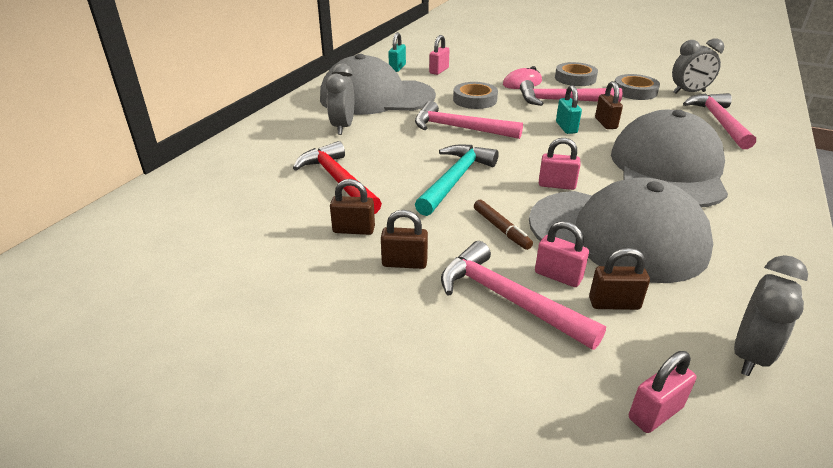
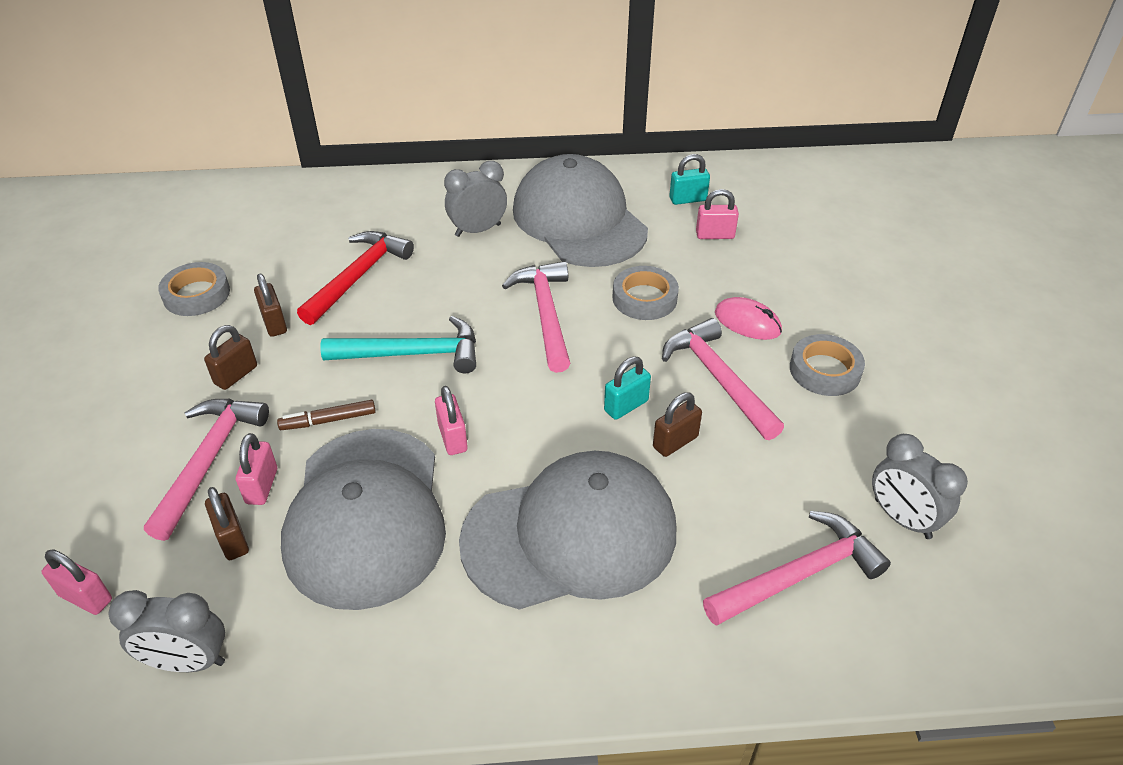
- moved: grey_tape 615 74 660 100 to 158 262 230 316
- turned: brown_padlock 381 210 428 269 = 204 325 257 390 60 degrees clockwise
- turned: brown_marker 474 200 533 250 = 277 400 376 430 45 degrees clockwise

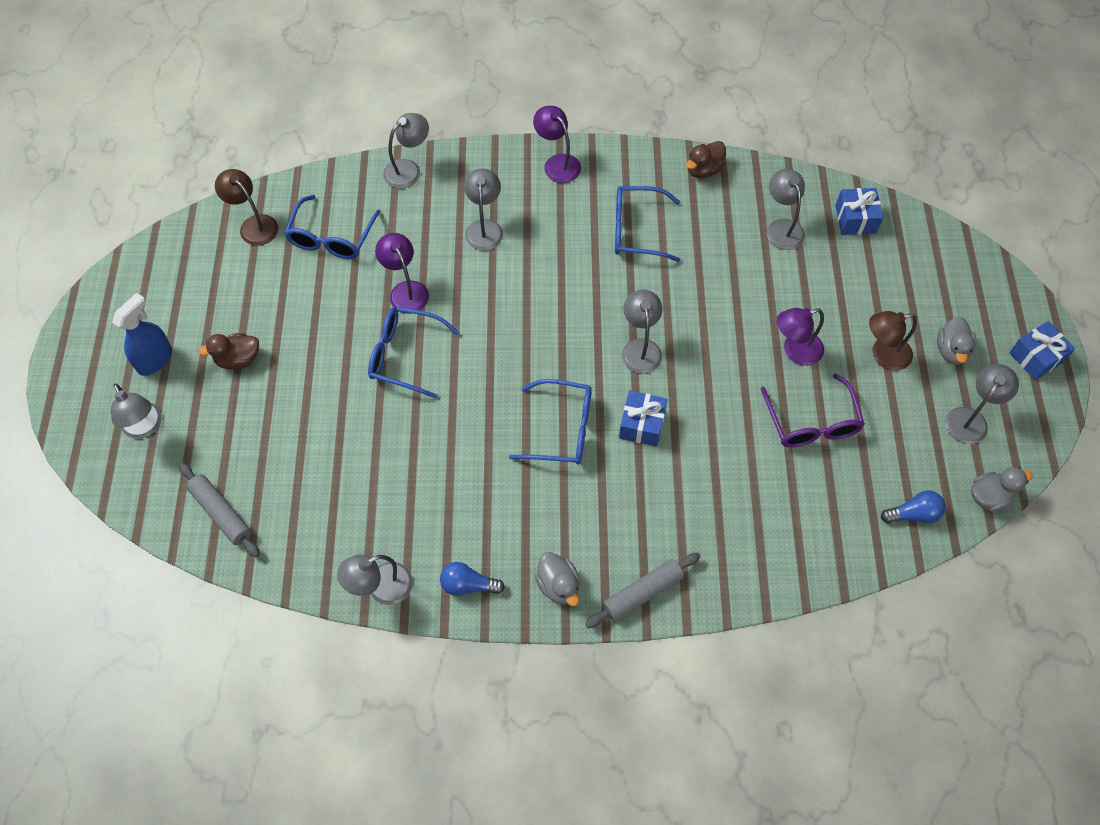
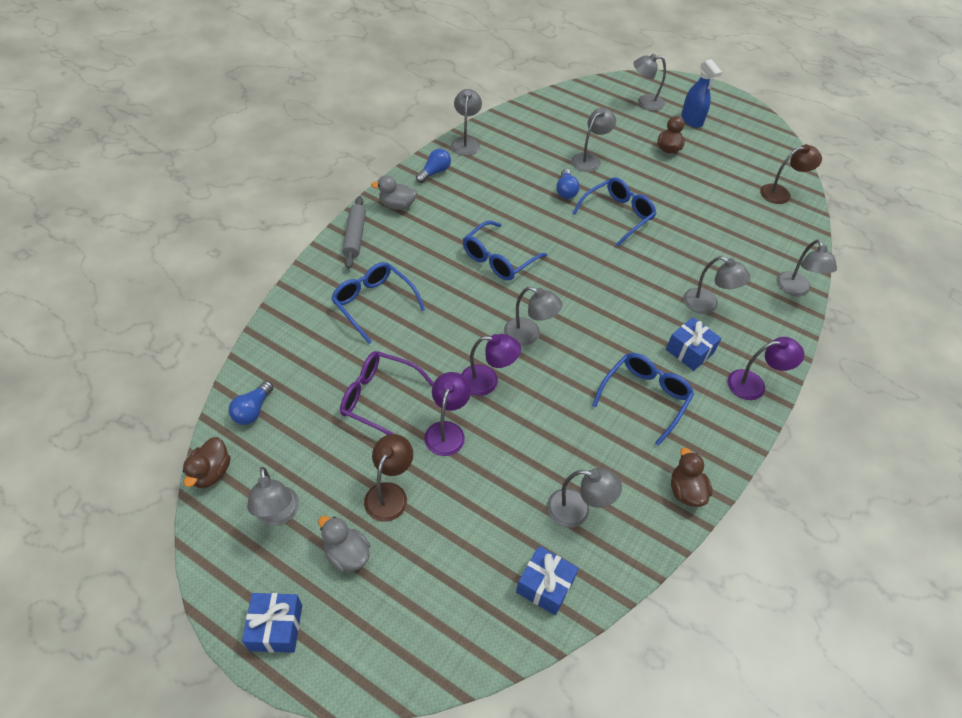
- removed: grey_rolling_pin 179 463 260 557
- added: blue_light_bulb 556 169 580 199
- added: grey_lamp 571 108 616 172
- moved: blue_glasses 284 195 381 259 to 331 262 425 344
- moved: purple_lamp 375 233 429 314 to 461 334 521 396
- moved: blue_gift 619 390 668 447 to 666 317 721 371
- recoloured: grey_duck 971 467 1033 512 to brown_duck 183 437 230 488

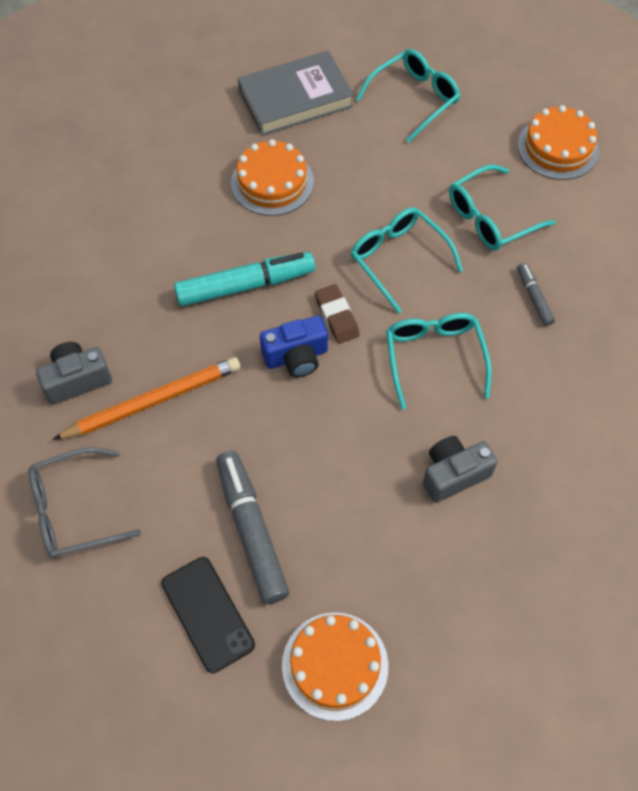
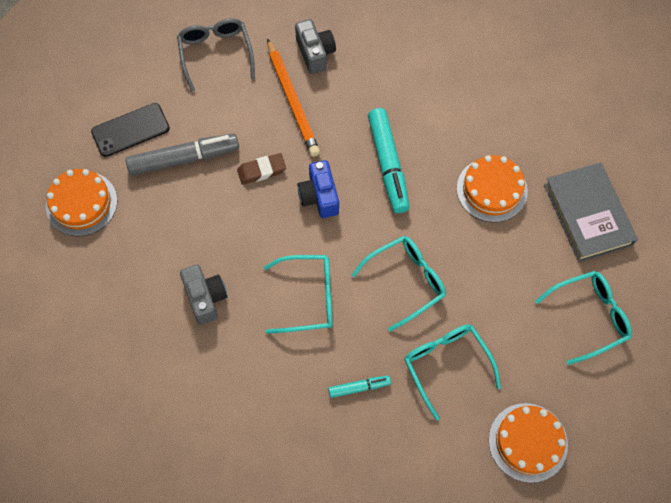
- moved: brown_eraser 315 284 360 344 to 237 153 286 185
- recoloured: grey_marker 517 263 555 326 to turquoise_marker 328 376 391 398
- turned: turquoise_glasses 356 49 460 142 = 535 271 632 365 75 degrees counterclockwise

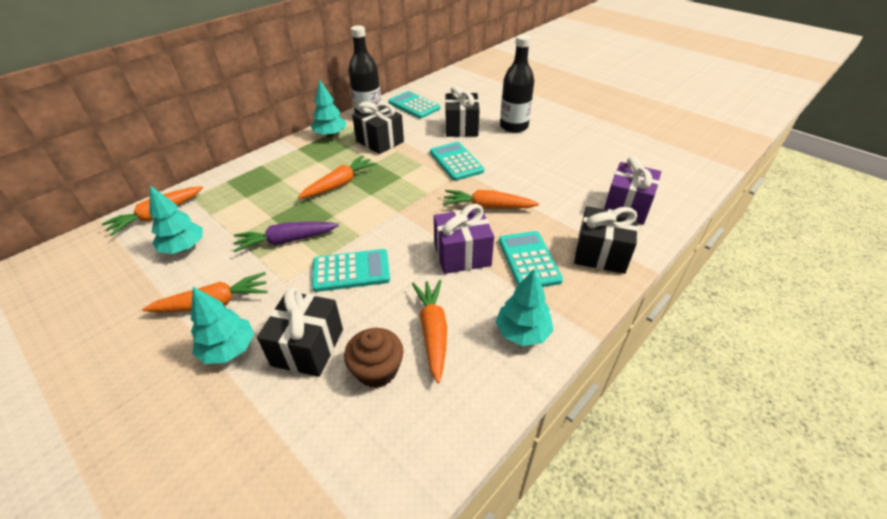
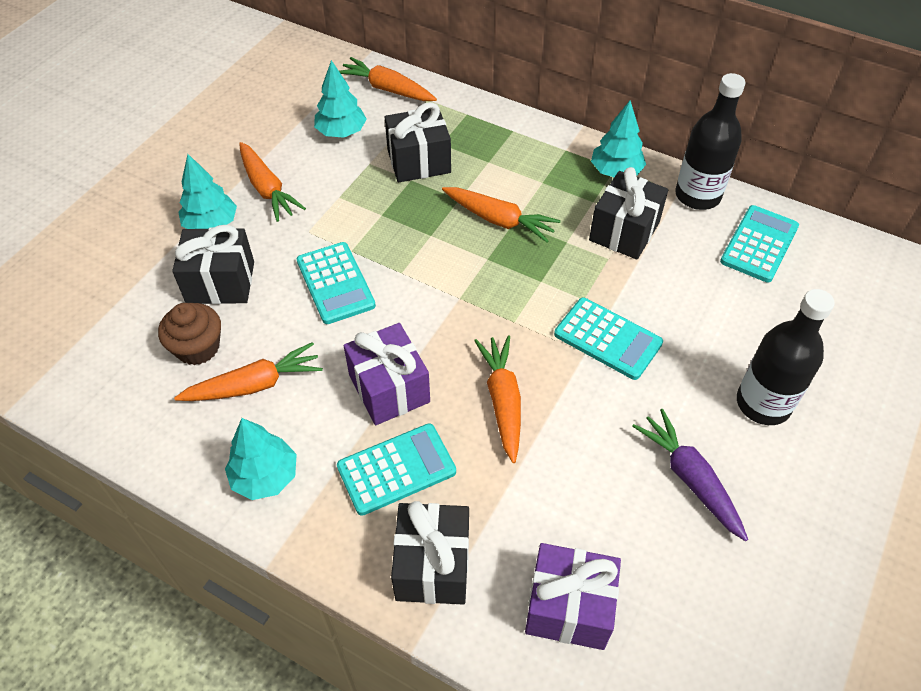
- moved: purple_carrot 233 222 339 252 to 632 409 748 541
- moved: black_gift 445 86 480 137 to 385 102 451 182
- turned: turquoise_calculator 430 142 484 181 = 554 297 663 380 75 degrees clockwise

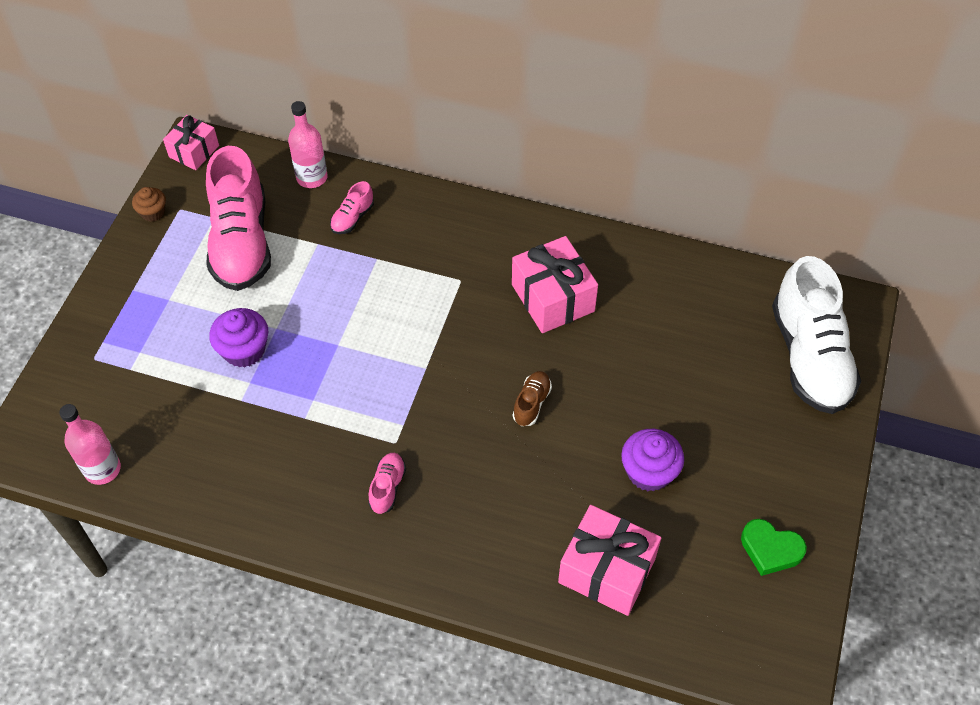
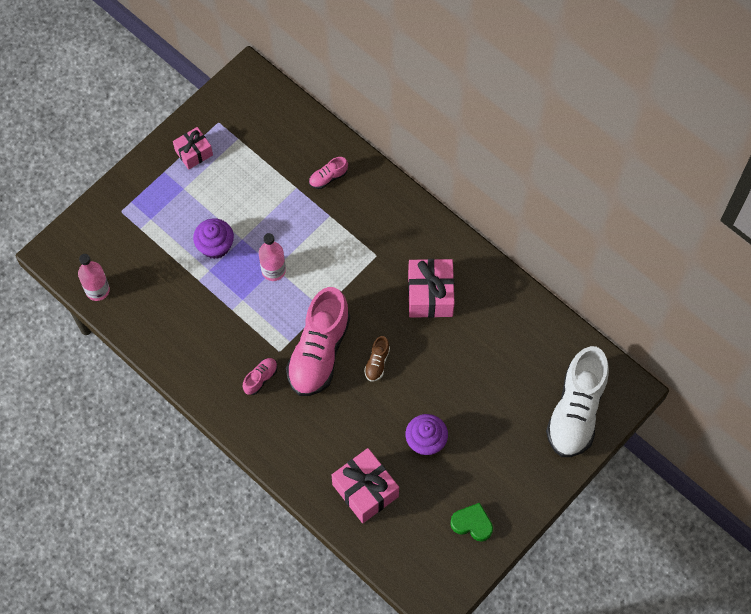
- removed: brown_cupcake 132 187 166 222
- moved: pink_gift 163 115 219 170 to 173 127 213 170
- moved: pink_shoe 206 146 271 291 to 286 287 350 396
- moved: pink_bottle 288 101 328 188 to 259 233 286 281
- turned: brown_shoe 513 371 552 426 = 364 336 390 381 150 degrees clockwise
- turned: green_heart 741 519 807 576 = 450 503 493 541 150 degrees clockwise

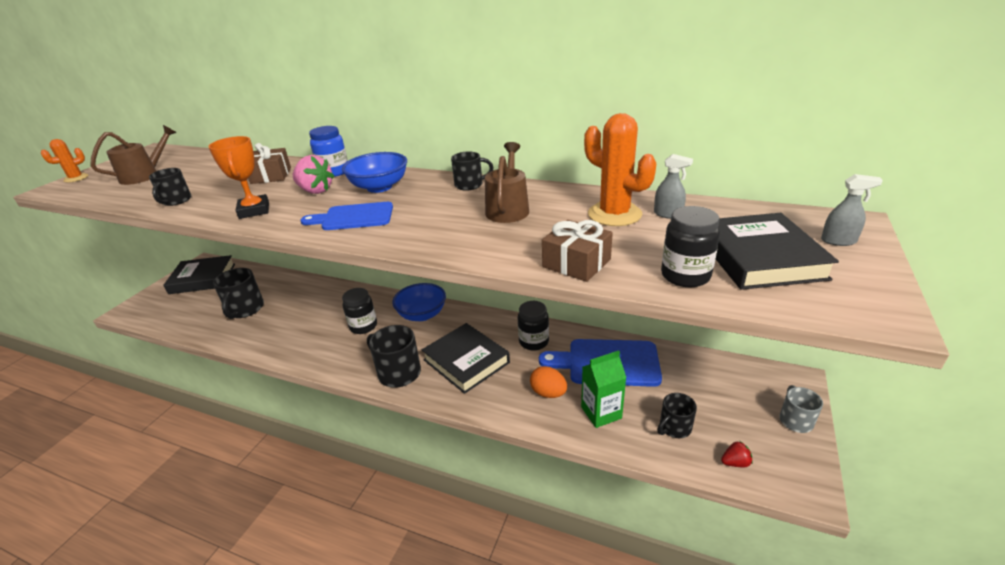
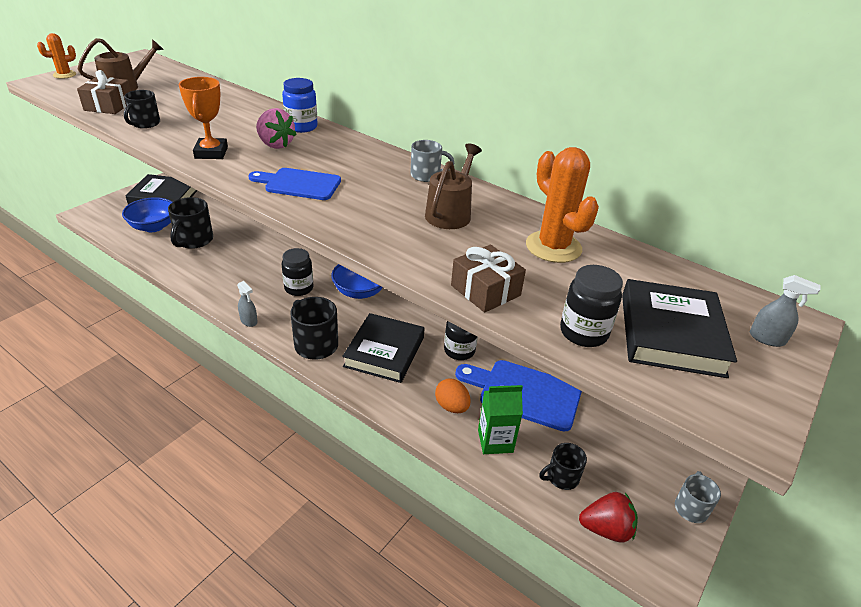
- moved: brown_gift 248 143 291 184 to 77 70 131 114
- moved: blue_bowl 342 152 407 193 to 122 197 172 232
- moved: grey_spray_bottle 654 154 693 219 to 237 281 258 327
- recoloured: black_mug 451 152 494 191 to grey_mug 411 140 454 182
- turned: black_book 422 323 510 394 = 342 313 424 383 45 degrees clockwise
- resized: red_strawberry 721 441 753 467 = 579 492 638 543 x1.82

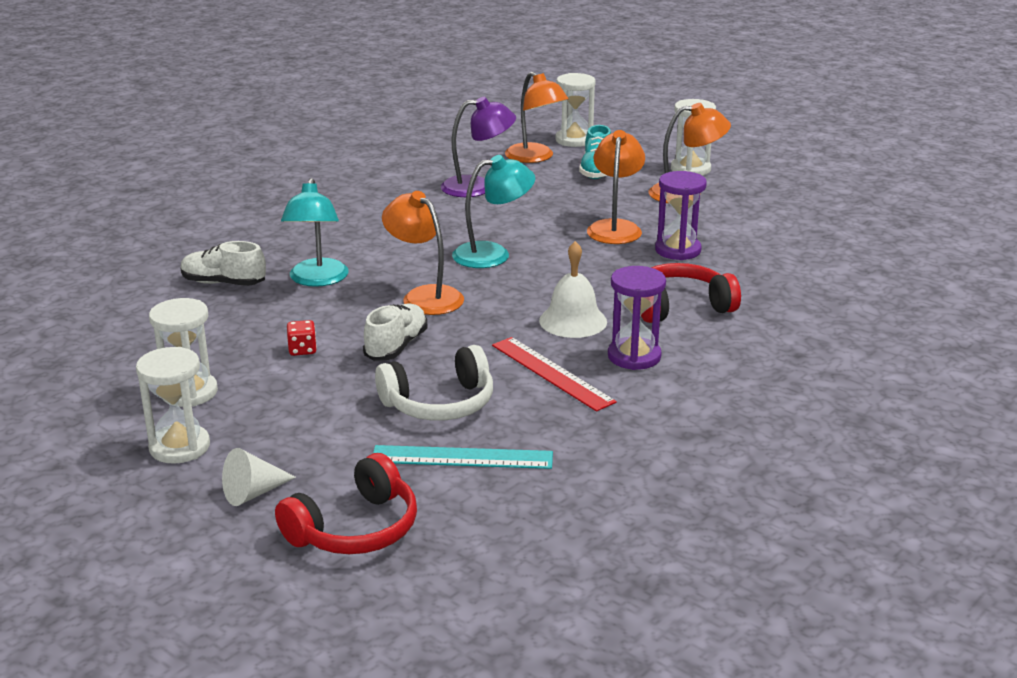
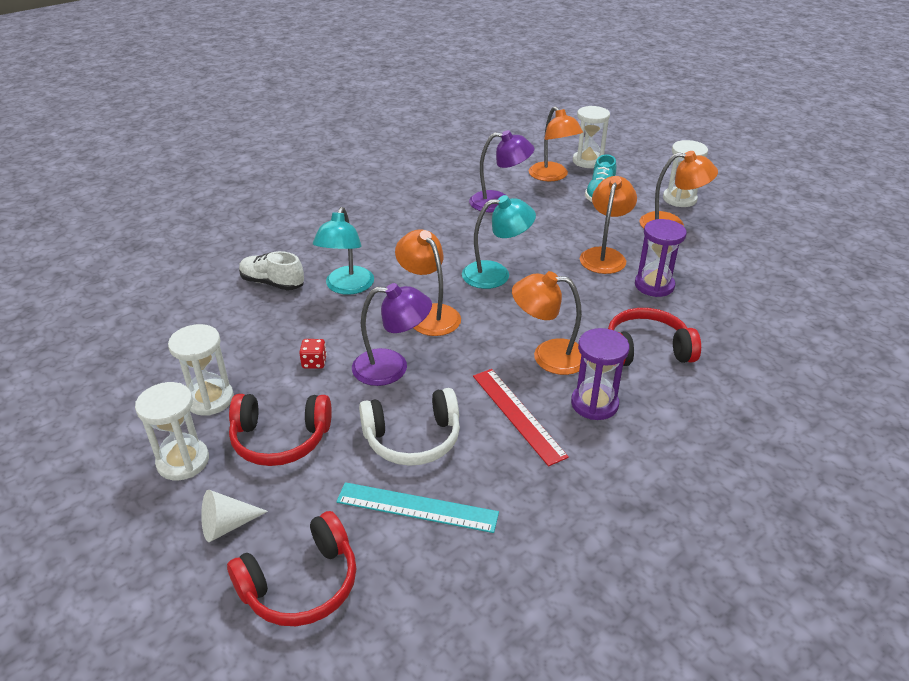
- added: red_headphones 229 394 332 466
- replaced: white_shoe 363 303 428 361 to purple_lamp 352 283 432 386
- replaced: white_bell 539 241 607 338 to orange_lamp 512 271 582 375

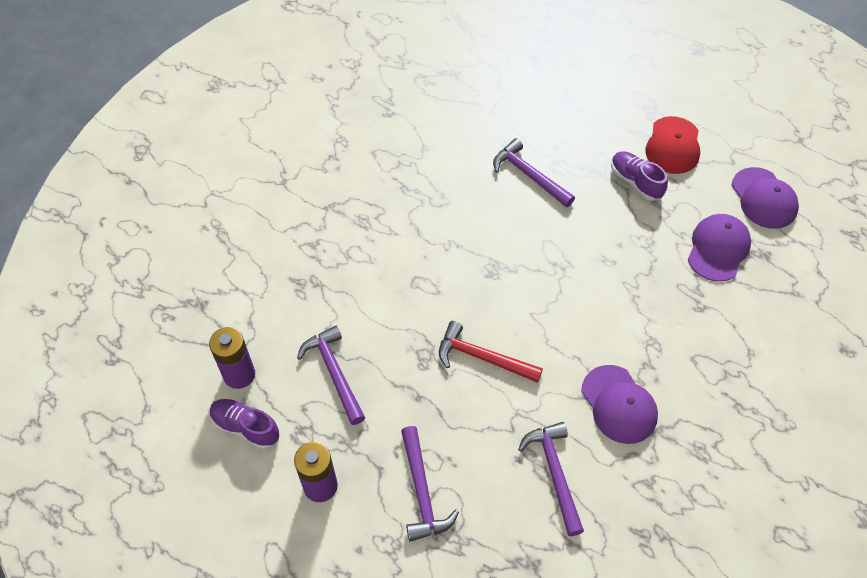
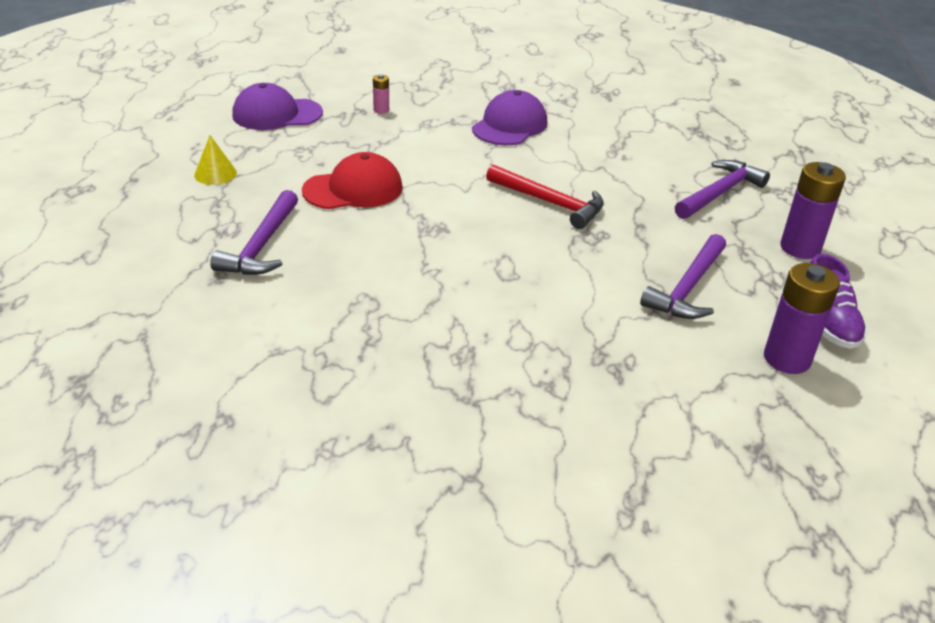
- removed: purple_hammer 518 422 584 536
- removed: purple_cap 732 167 799 229
- added: pink_battery 373 74 389 114
- moved: red_cap 645 116 700 174 to 302 152 403 209
- replaced: purple_shoe 611 152 668 201 to yellow_cone 194 135 237 185
- turned: red_hammer 439 321 543 383 = 486 164 604 229 45 degrees counterclockwise

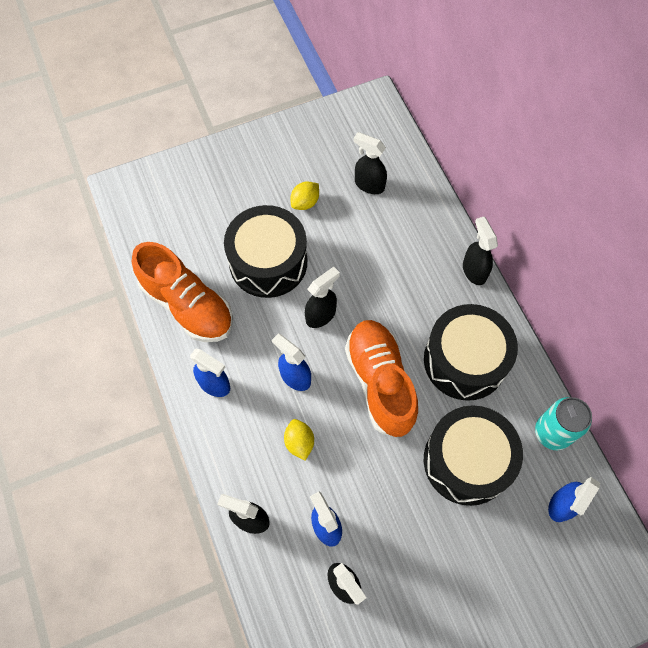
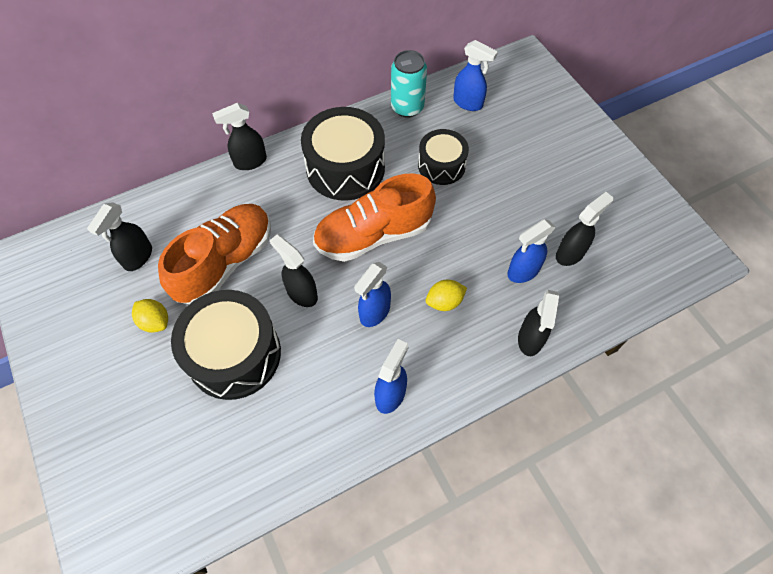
- moved: orange_shoe 132 242 233 342 to 158 204 271 304
- resized: black_drum 424 405 523 506 = 418 129 469 185 x0.61

